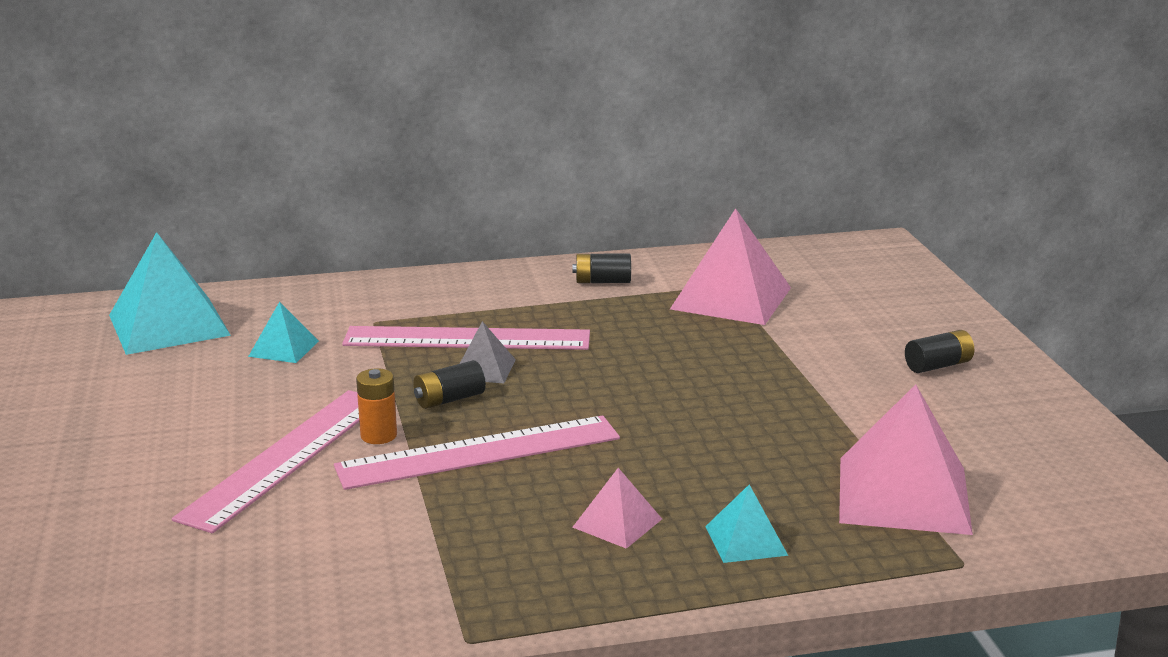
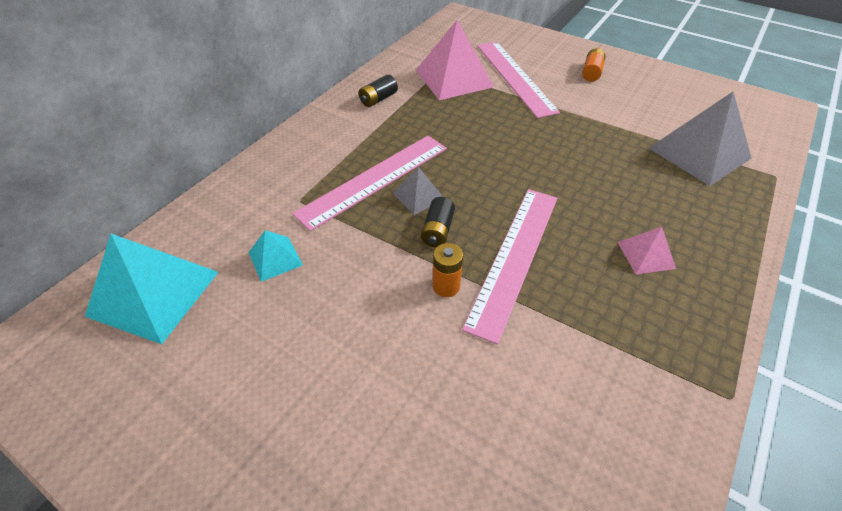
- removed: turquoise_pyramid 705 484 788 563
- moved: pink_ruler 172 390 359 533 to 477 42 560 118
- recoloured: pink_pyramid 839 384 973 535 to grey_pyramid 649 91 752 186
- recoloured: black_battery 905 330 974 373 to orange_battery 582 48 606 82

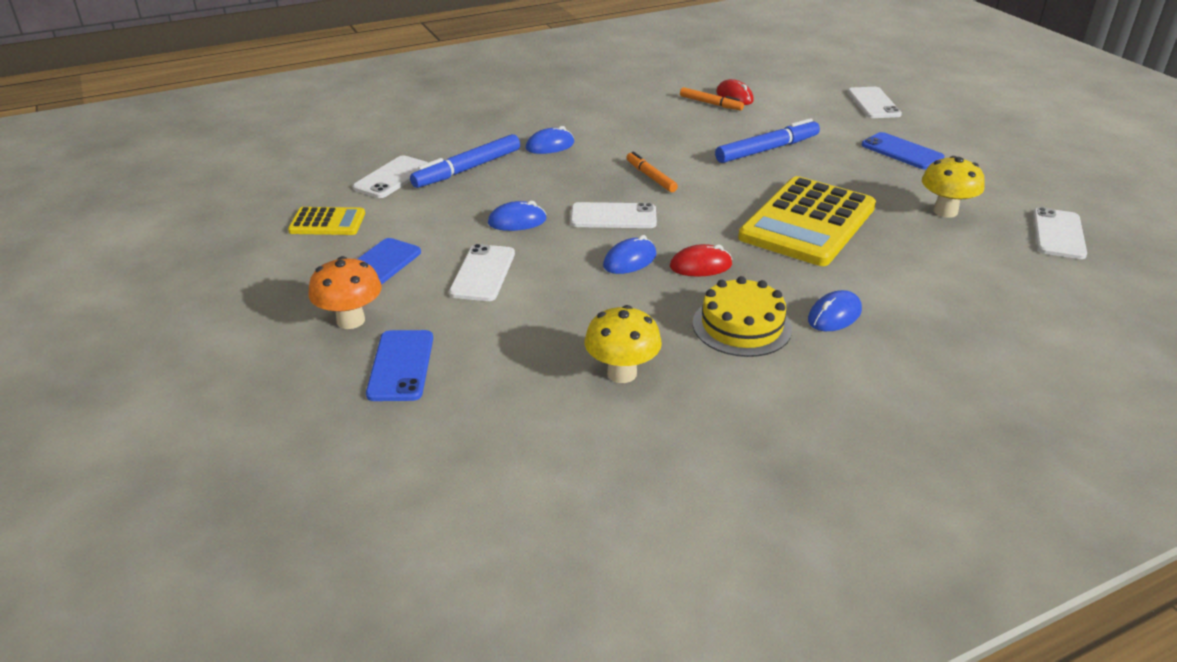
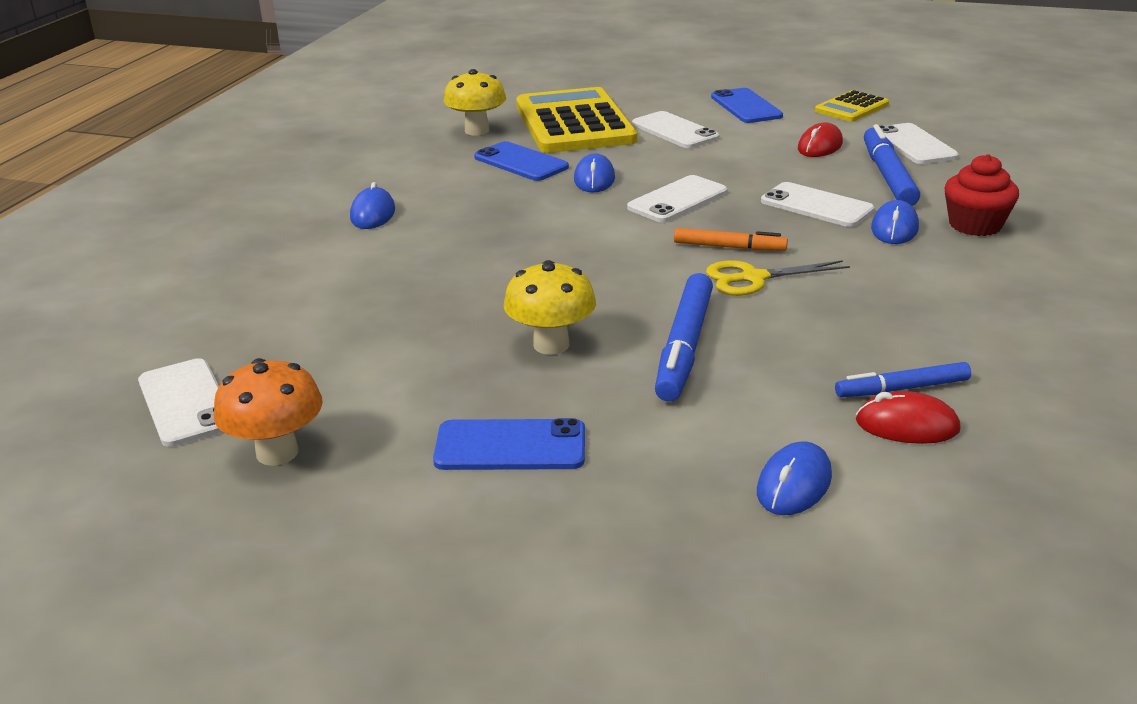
- removed: yellow_cake 693 276 792 357
- added: yellow_scissors 706 260 850 296
- added: red_cupcake 944 154 1019 236
- moved: orange_mushroom 308 256 382 329 to 214 358 323 466
- moved: blue_phone 366 330 433 401 to 474 141 569 181
- moved: blue_mouse 488 201 547 231 to 757 441 832 515
- moved: red_mouse 670 244 732 277 to 798 122 843 157
- moved: yellow_calculator 738 176 876 266 to 516 87 637 153
- moved: white_phone 847 87 902 118 to 761 182 875 227
- moved: yellow_mushroom 922 156 985 218 to 504 260 596 355
- recoloured: orange_marker 680 87 744 111 to blue_marker 835 362 971 397

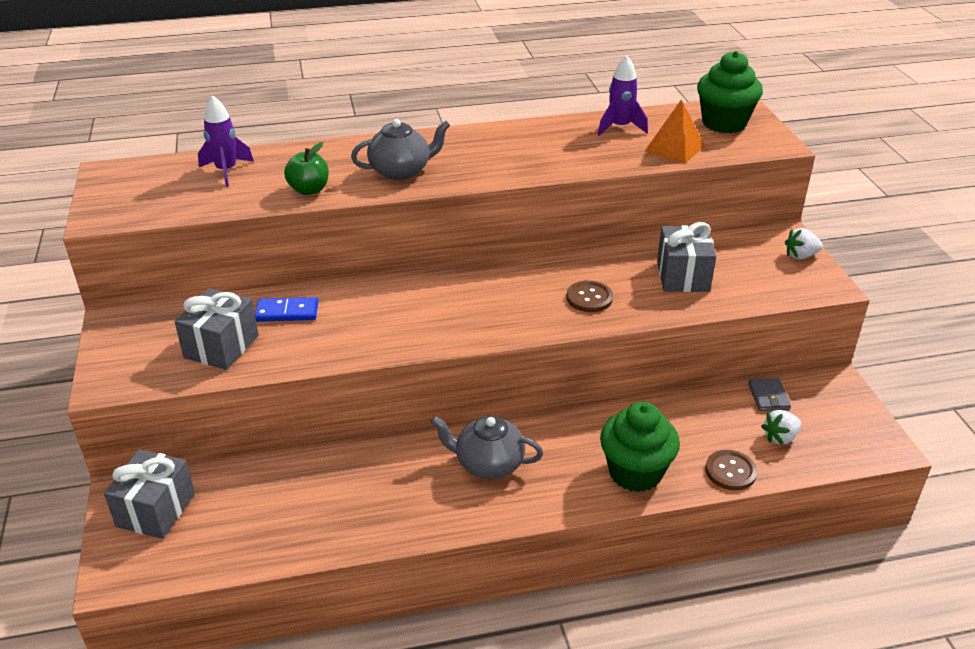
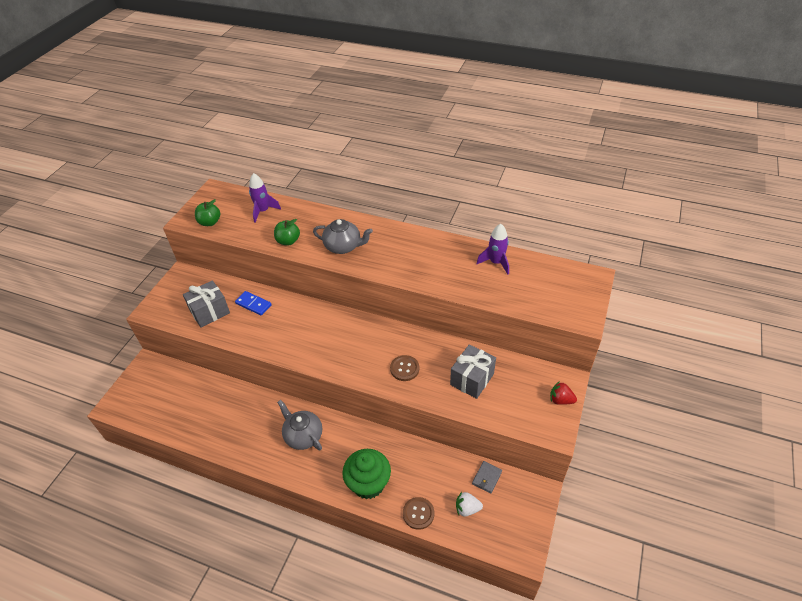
- removed: grey_gift 104 449 195 539
- removed: orange_pyramid 645 99 705 163
- removed: green_cupcake 697 51 763 133
- added: green_apple 195 199 220 226
- recoloured: white_strawberry 785 228 823 260 to red_strawberry 550 381 577 405

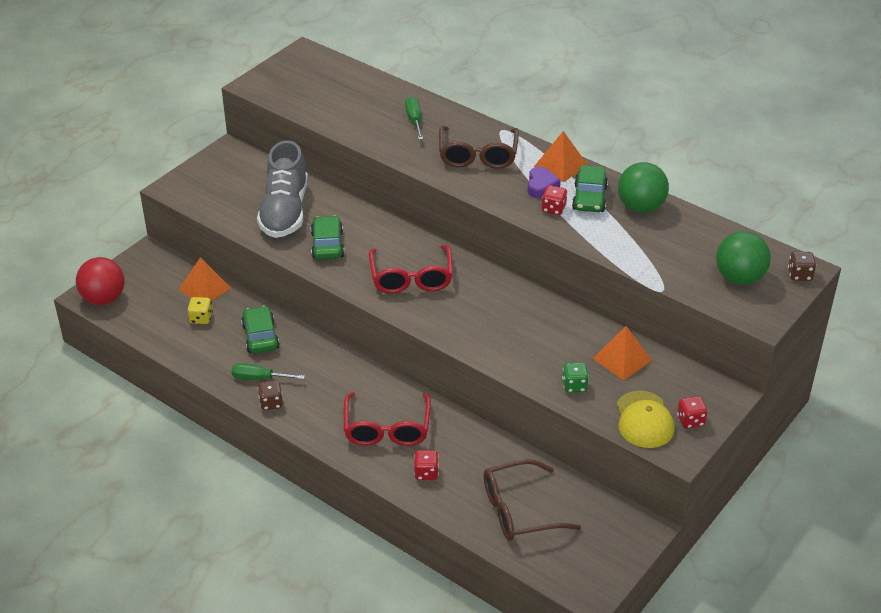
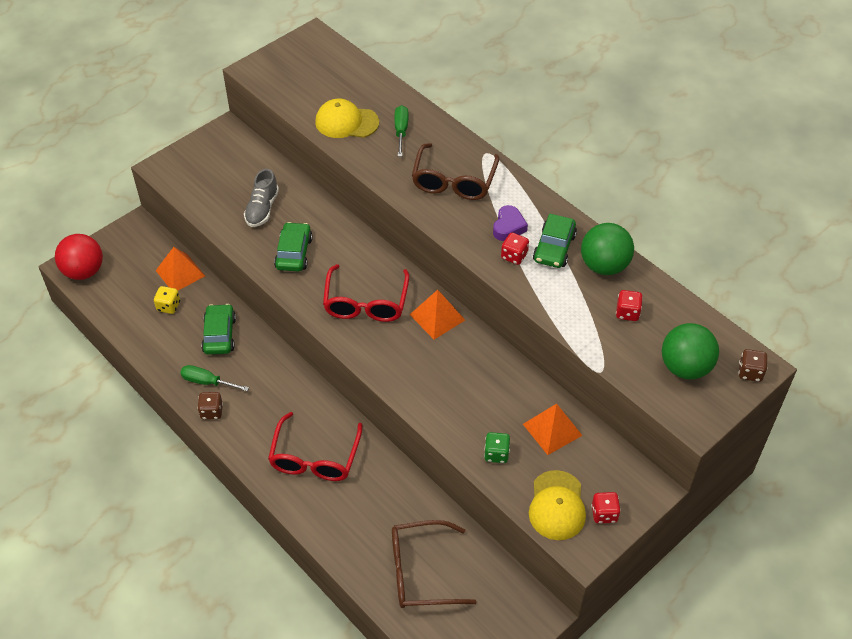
- added: yellow_cap 315 99 379 138
- moved: red_dice 414 450 439 480 to 616 290 643 321
- moved: orange_pyramid 534 131 588 182 to 410 290 465 340
- resized: grey_shoe 257 140 308 238 = 244 169 279 227 x0.57

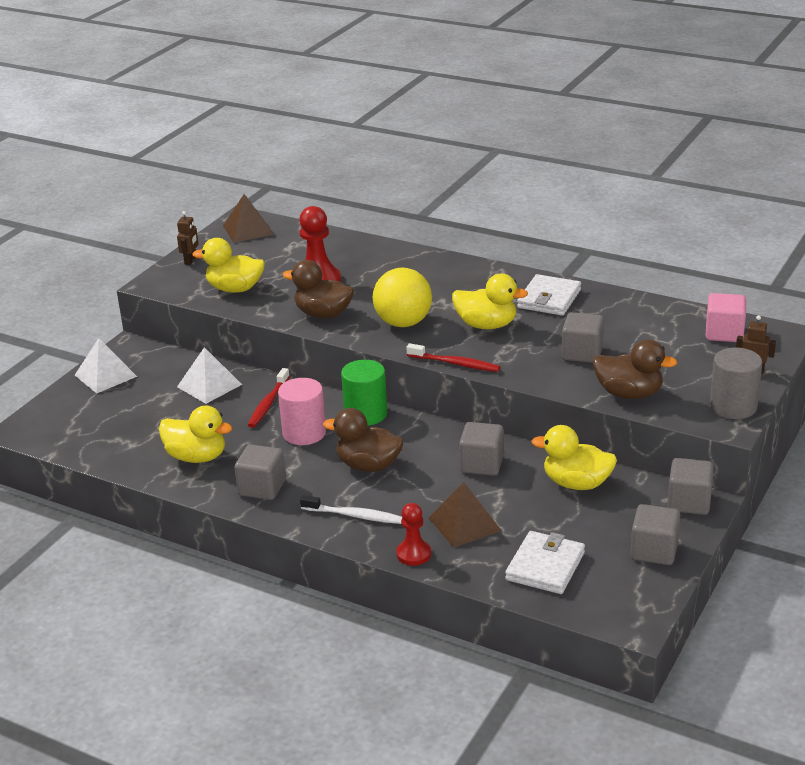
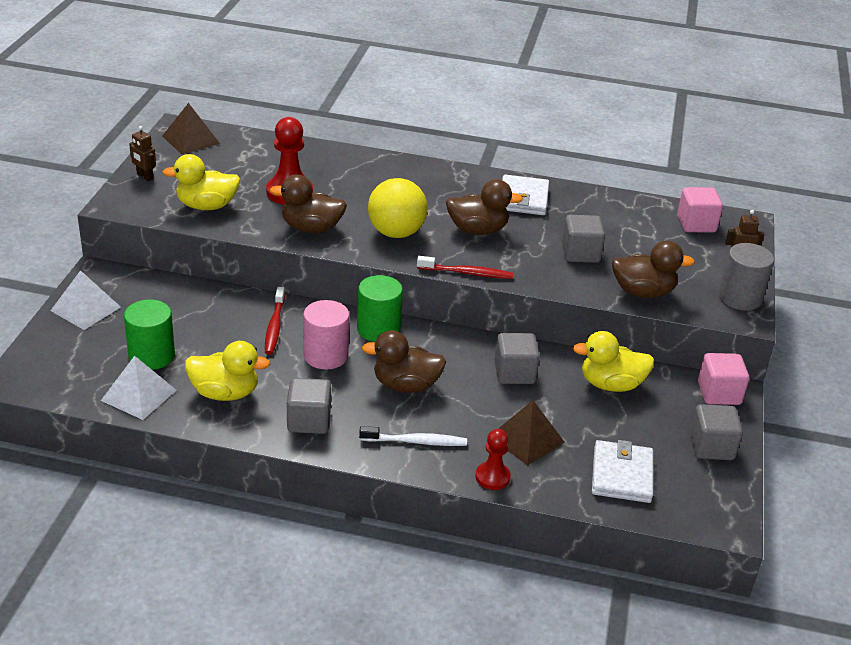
- added: green_cylinder 124 299 175 370
- moved: white_pyramid 177 347 242 404 to 101 356 177 420
- recoloured: yellow_duck 452 273 528 329 to brown_duck 446 179 523 235
- recoloured: grey_cube 667 458 714 515 to pink_cube 698 353 749 405
- turned: brown_robot 177 211 199 265 = 129 126 156 181 135 degrees clockwise

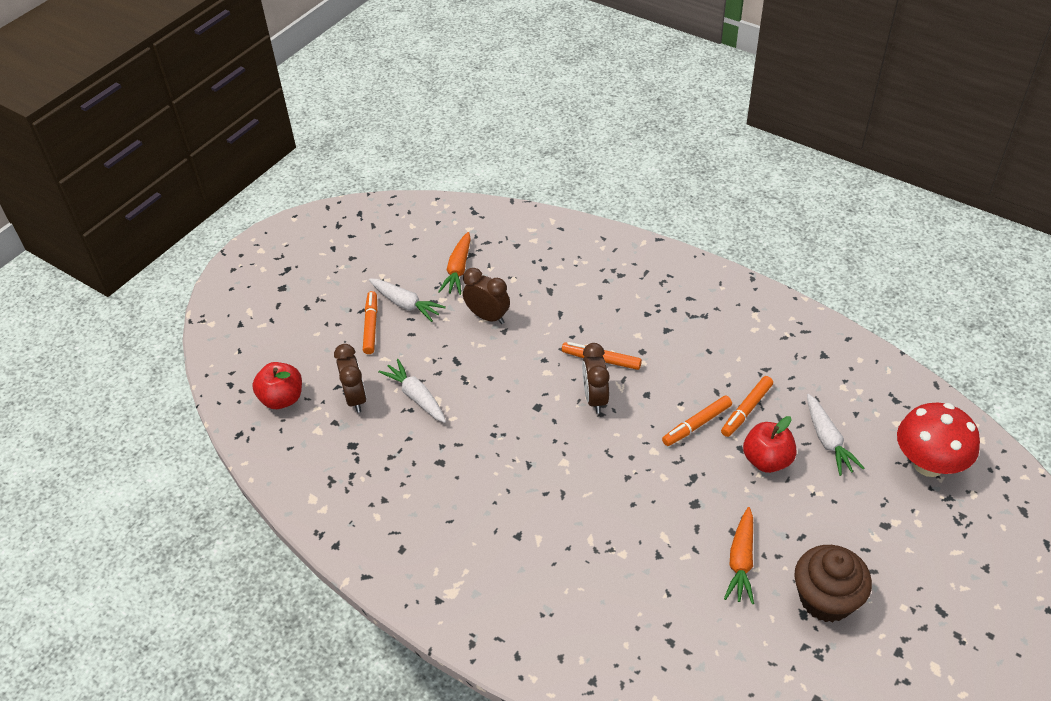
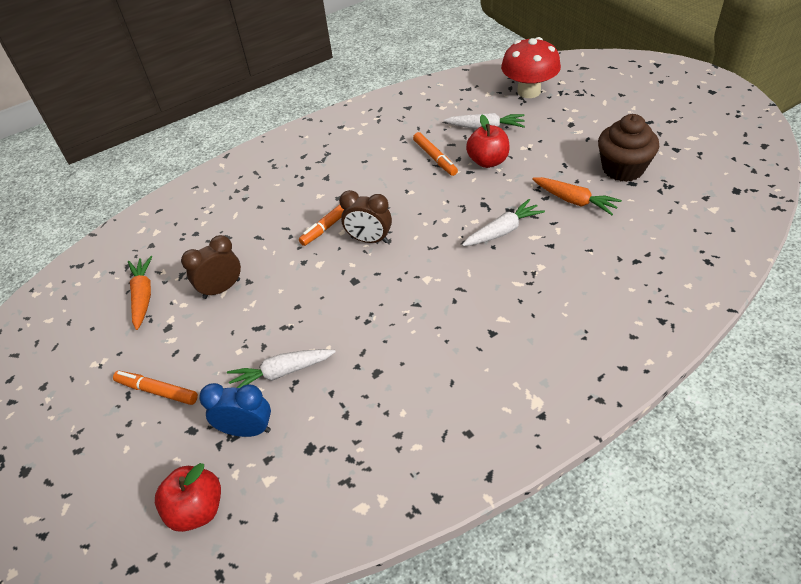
- removed: orange_marker 662 395 732 446
- moved: white_carrot 369 278 446 322 to 462 199 545 246
- recoloured: brown_clock 334 344 367 413 to blue_clock 199 383 271 437
- turned: orange_carrot 438 232 471 295 = 128 256 153 330 135 degrees counterclockwise

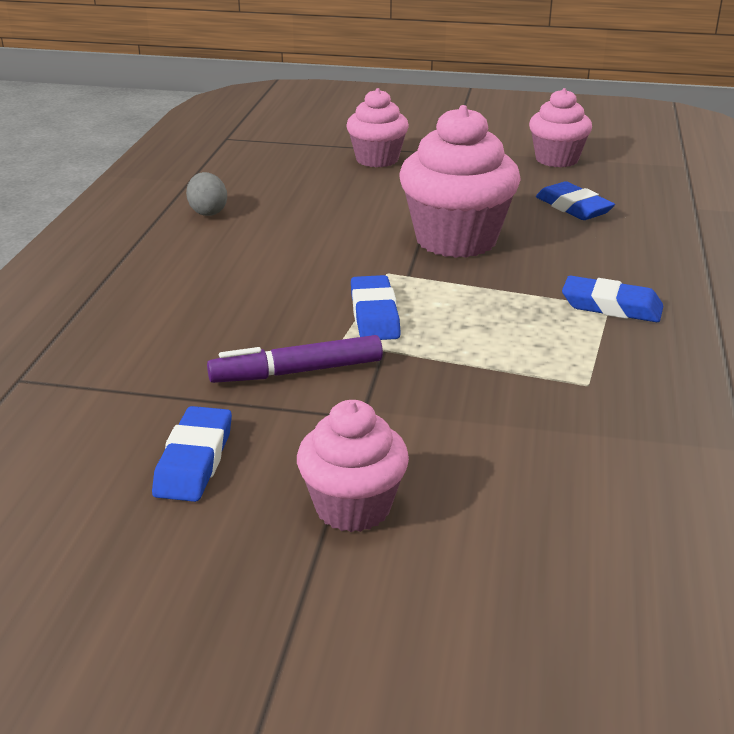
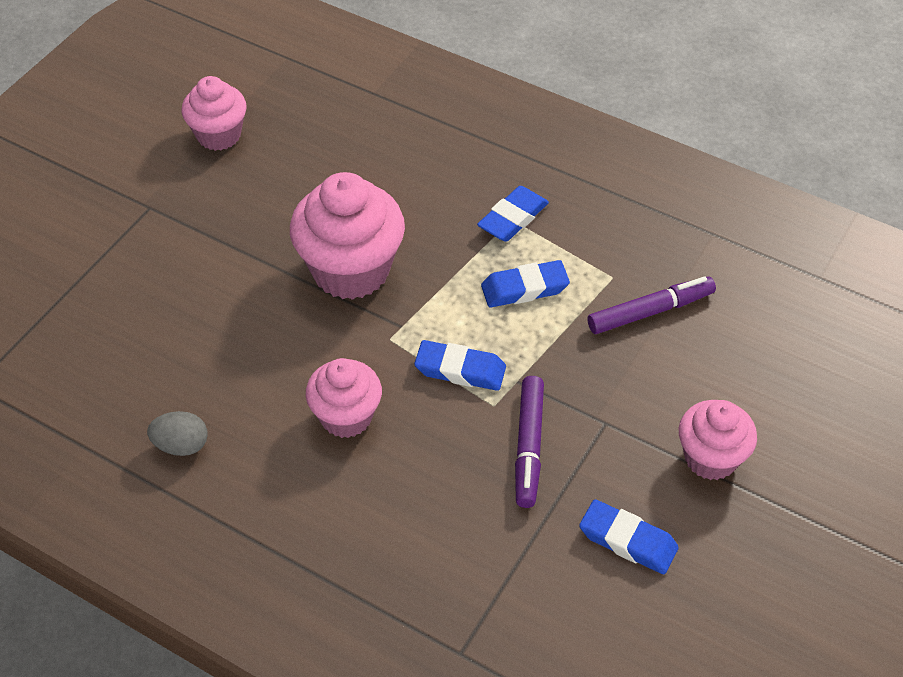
- added: purple_marker 587 276 716 334
- moved: pink_cupcake 346 88 409 167 to 306 358 382 438
- moved: blue_eraser 536 181 615 220 to 481 260 570 307

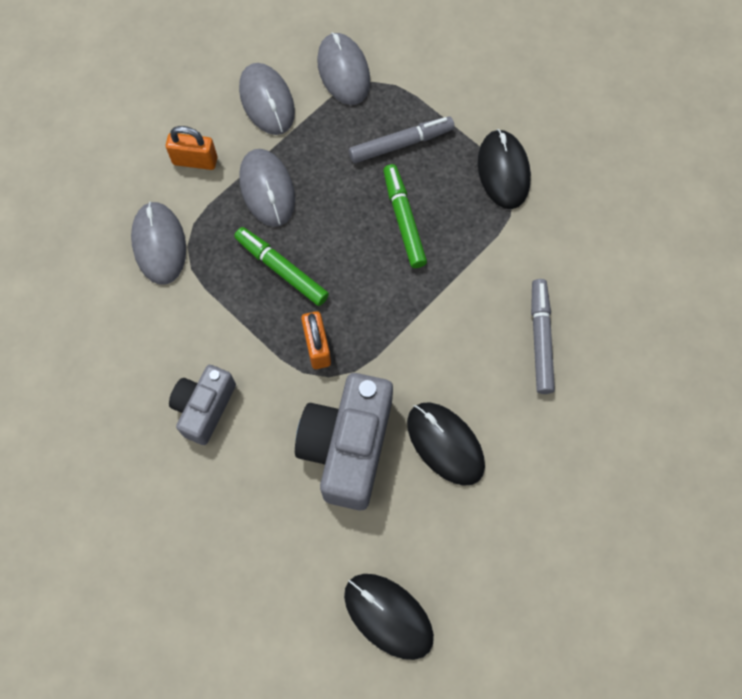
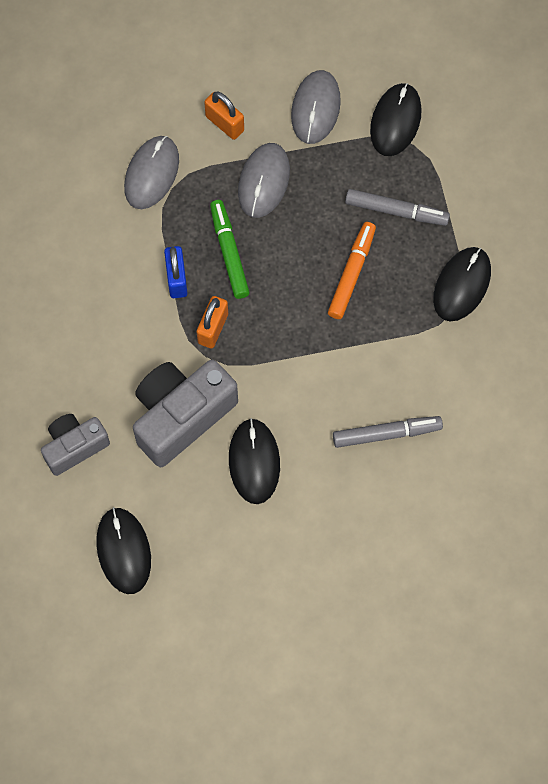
- added: blue_padlock 164 246 188 298
- moved: grey_camera 169 365 236 445 to 41 414 110 476
- recoloured: grey_mouse 317 32 370 105 to black_mouse 370 83 422 156
- recoloured: green_marker 383 164 427 268 to orange_marker 328 222 376 319
- turned: grey_marker 531 279 555 394 = 333 416 443 448 45 degrees clockwise

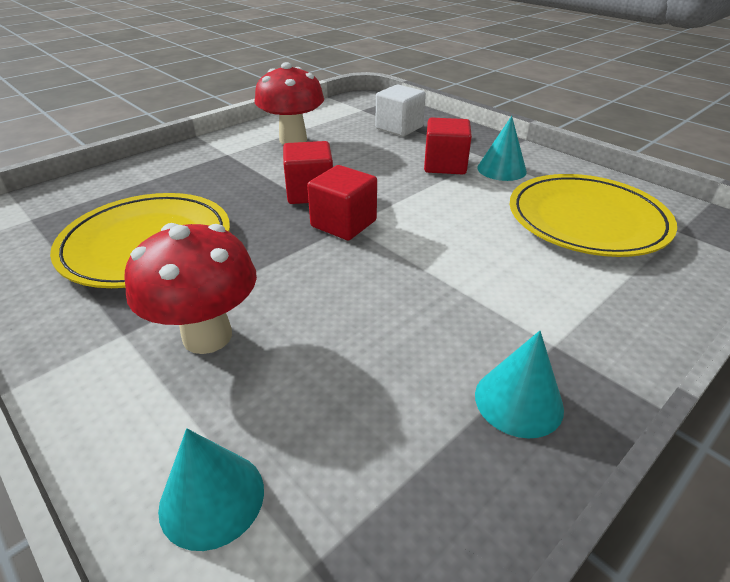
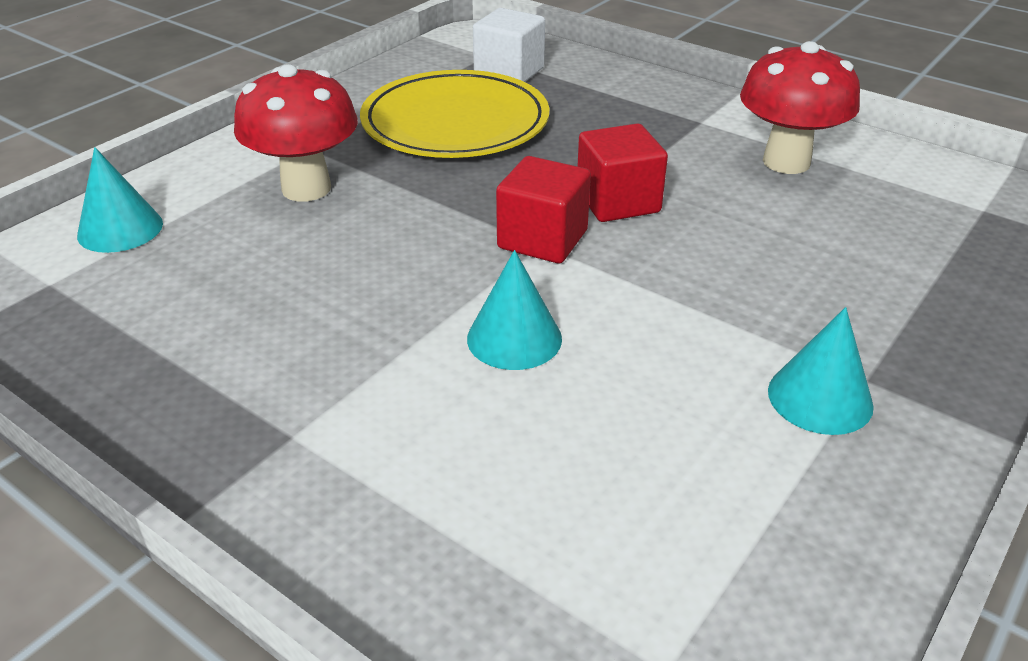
- removed: red_cube 424 118 472 174
- removed: yellow_plate 510 174 677 257
- moved: white_cube 375 84 426 136 to 473 8 545 82
- moved: turquoise_cone 475 331 564 438 to 467 250 562 370

